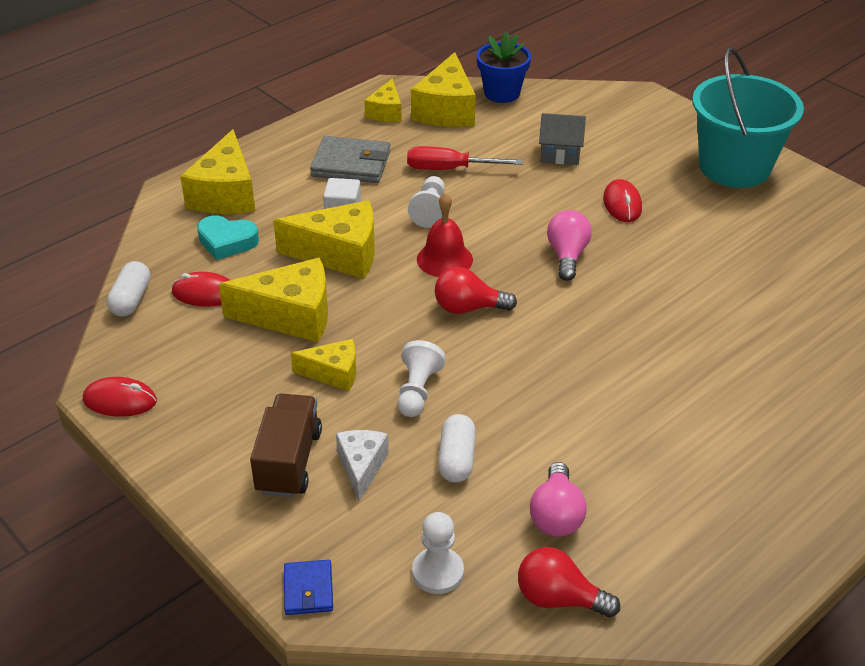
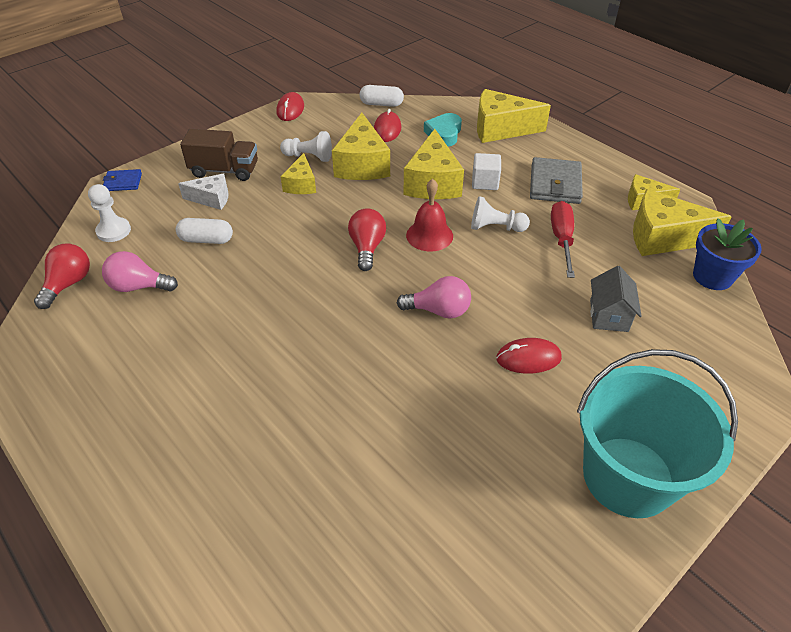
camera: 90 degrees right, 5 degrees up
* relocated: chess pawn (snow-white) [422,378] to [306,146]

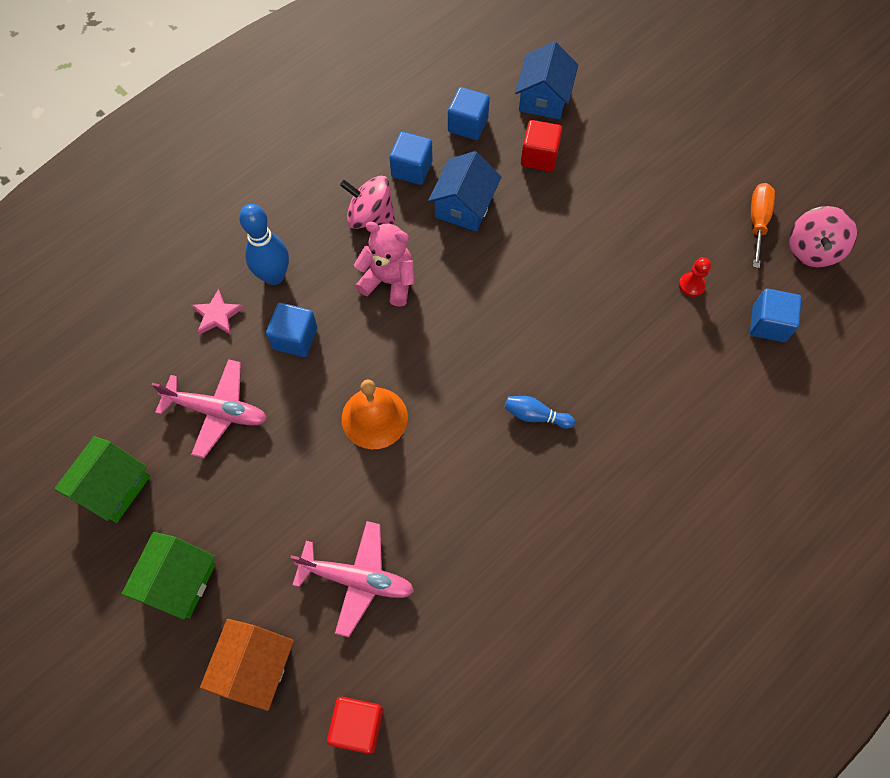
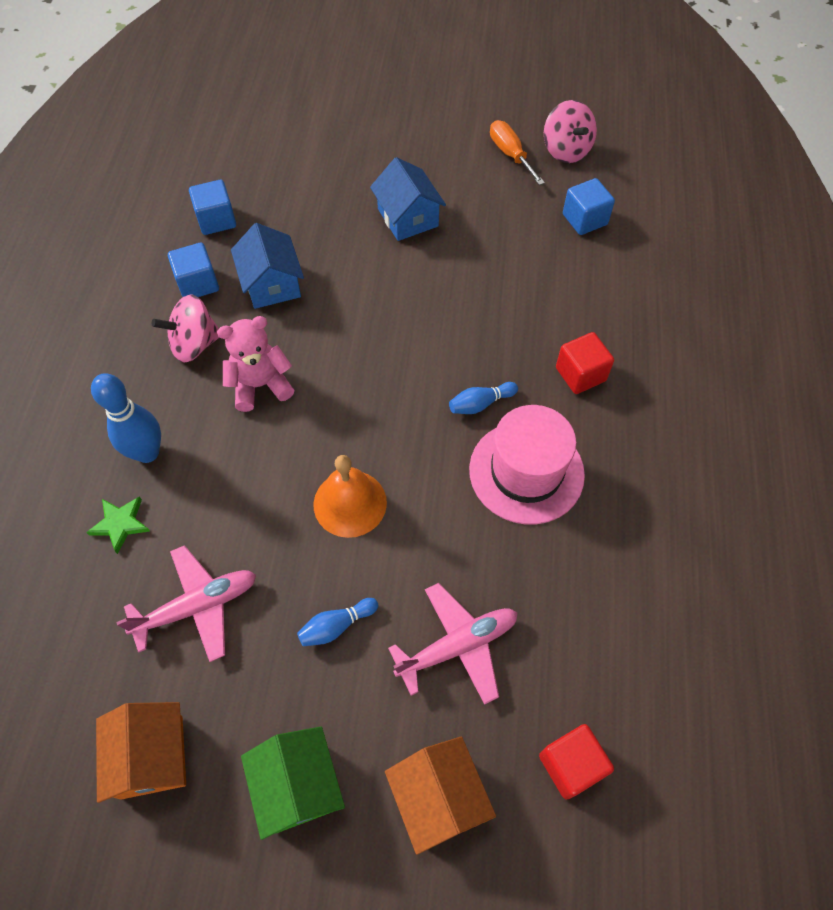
camera: 40 degrees left, 5 degrees down
* colour: house (green) [102,479] to house (orange-coloured) [141,752]
* colour: star shape (pink) [217,312] to star shape (green) [118,525]
* missing: block (royal blue) [291,330]
* relocated: house (royal blue) [546,80] to [408,199]
* relocated: block (red) [541,146] to [585,363]
* missing: chess pawn (red) [695,277]
* appeared: bowling pin (royal blue) [337,622]
* appeared: hat (pink) [527,464]

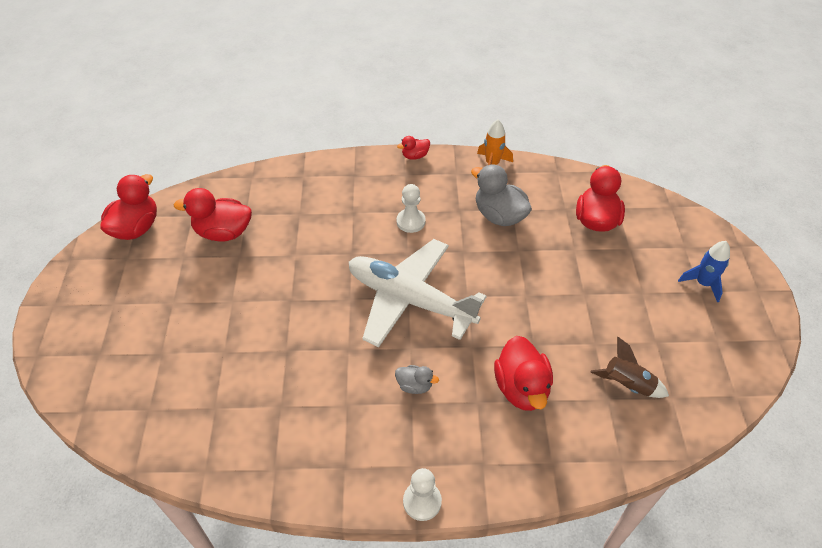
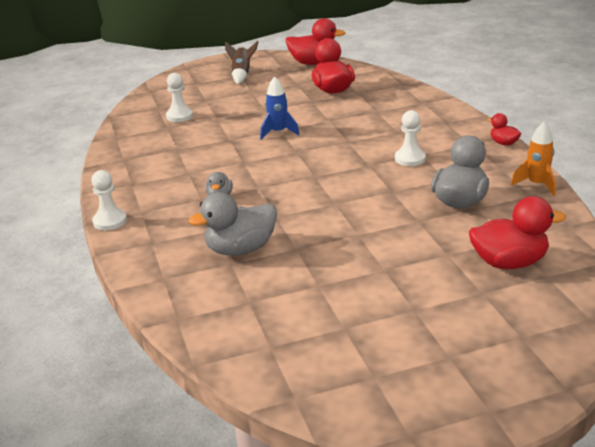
camera: 75 degrees right, 20 degrees down
* missing: aeroplane (snow-white) [418,293]
* colour: toy duck (red) [523,373] to toy duck (ash-grey) [232,224]
* relocated: toy rocket (russet) [630,367] to [242,62]
* relocated: toy rocket (royal blue) [704,271] to [280,108]
* appeared: chess pawn (snow-white) [179,97]

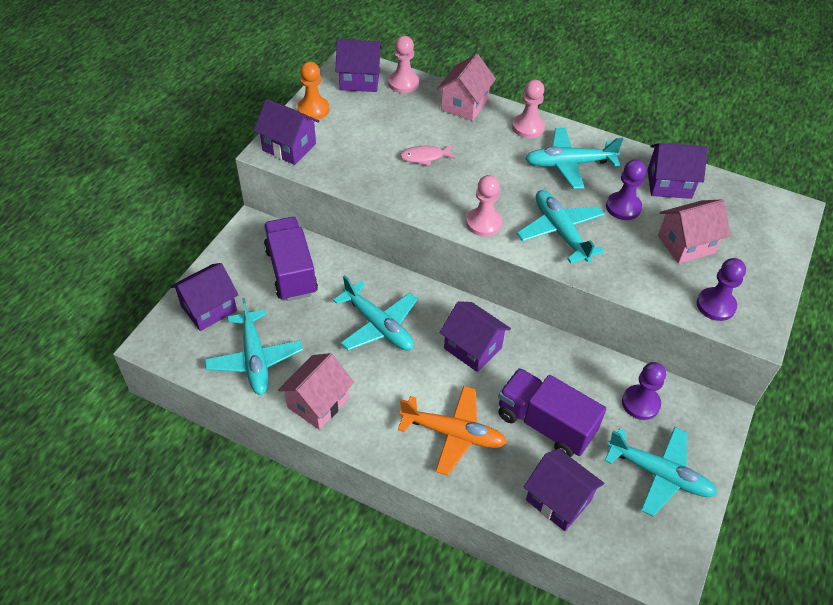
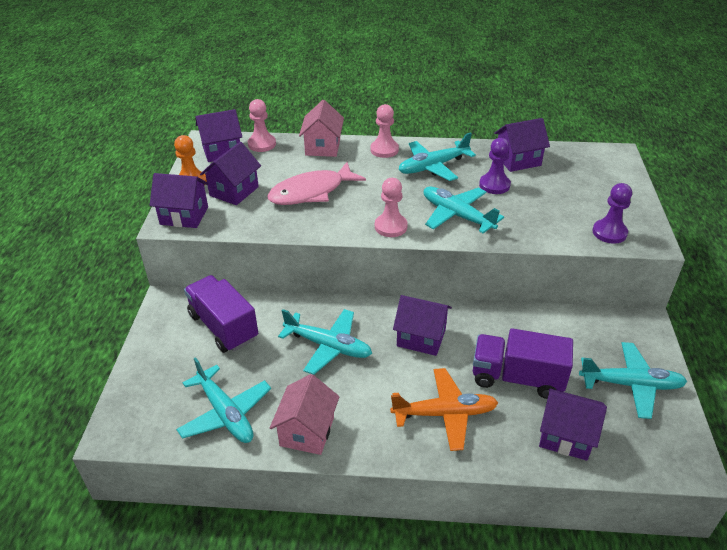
camera: 20 degrees left, 10 degrees down
* relocated: house (violet) [204,297] to [230,173]
* size: fish figure (pink) [427,155] = [316,183] x2.01
* missing: chess pawn (violet) [644,391]
* missing: house (pink) [694,231]

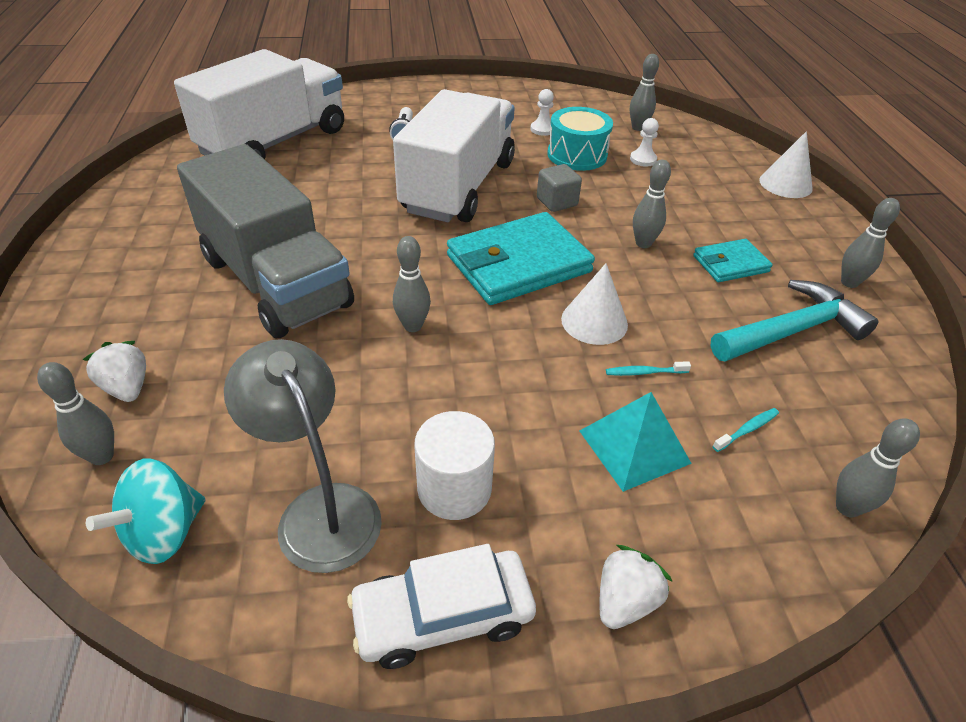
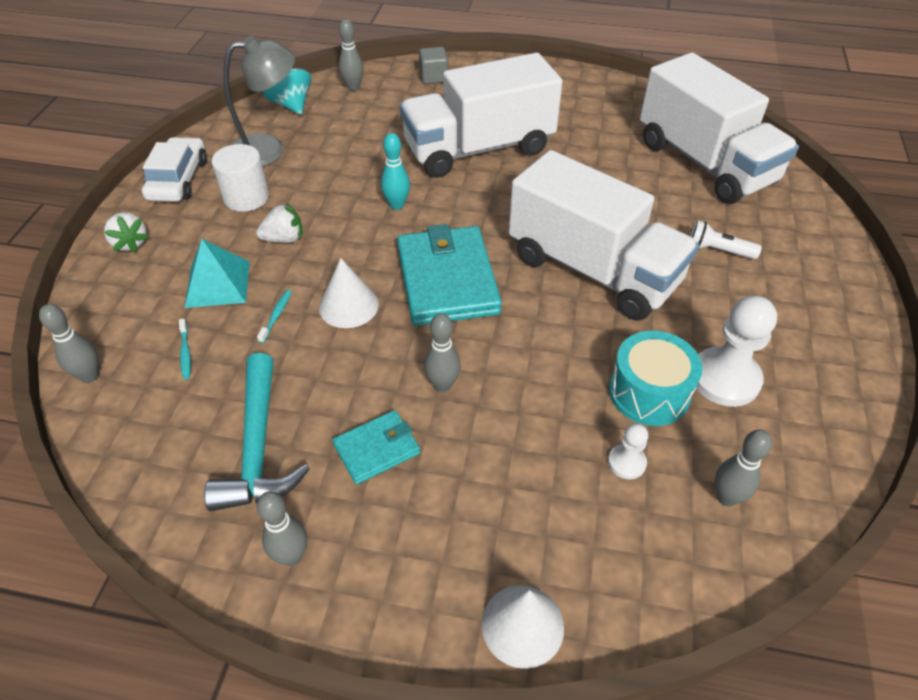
camera: 110 degrees right, 5 degrees up
* relocated: berry (snow-white) [114,371] to [279,223]
* colour: truck (ash-grey) [265,241] to truck (snow-white) [481,115]
* colour: bowling pin (ash-grey) [412,284] to bowling pin (aqua) [395,171]
* size: chess pawn (snow-white) [542,112] = [736,351] x1.97
* relocated: block (ash-grey) [559,188] to [433,65]
* spun: card wallet (aqua) [733,260] = [376,447] 60 degrees clockwise

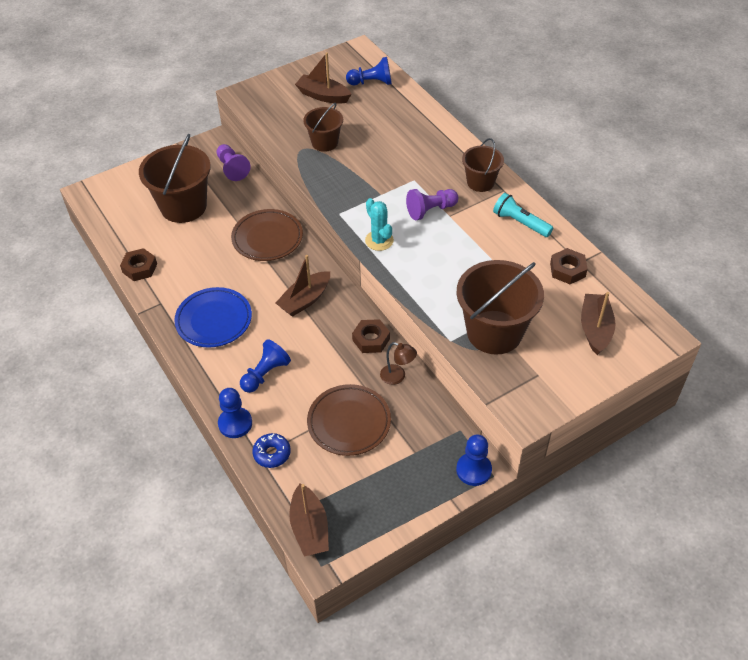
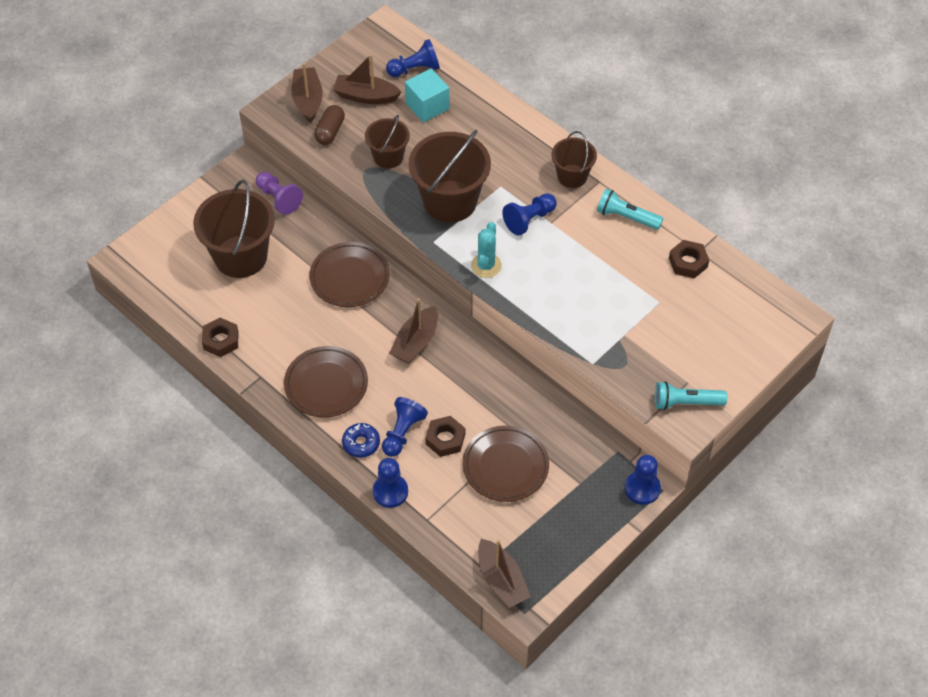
camera: 15 degrees left, 5 degrees up
* colour: flat dish (royal blue) [213,317] to flat dish (russet) [326,382]
* relocated: donut (royal blue) [271,450] to [361,440]
* relocated: hex nut (russet) [371,336] to [445,436]
* spun: prickly plant (aqua) [379,224] = [486,250] 60 degrees clockwise
* missing: reading lamp (russet) [398,363]
* colour: chess pawn (violet) [432,204] to chess pawn (royal blue) [530,214]
* relocated: bucket (russet) [500,307] to [450,176]
* relocated: sailboat (russet) [598,323] to [307,93]
* appeared: pill (russet) [329,125]
* appeared: block (aqua) [427,95]
* appeared: flashlight (aqua) [691,395]

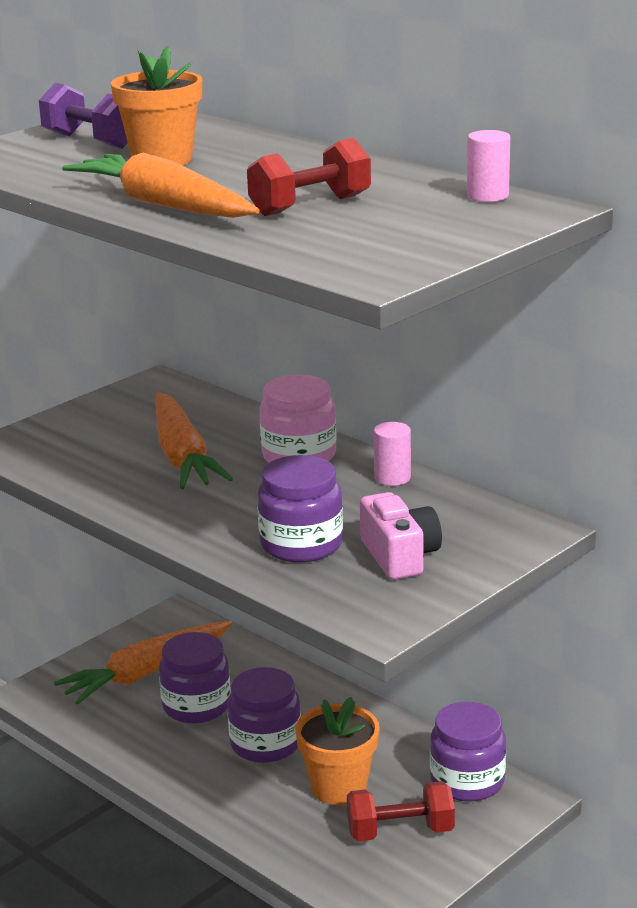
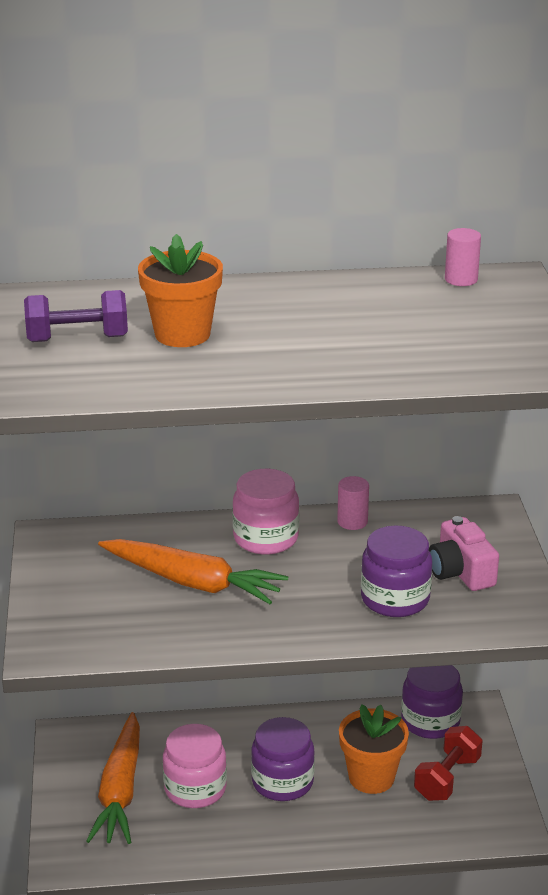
camera: 50 degrees left, 5 degrees up
* missing: root vegetable (orange-coloured) [161,185]
* colour: preserve jar (violet) [195,677] to preserve jar (pink) [195,766]
* missing: dumbbell (red) [309,177]
* spun: compact camera (pink) [401,536] = [464,553] 135 degrees counterclockwise

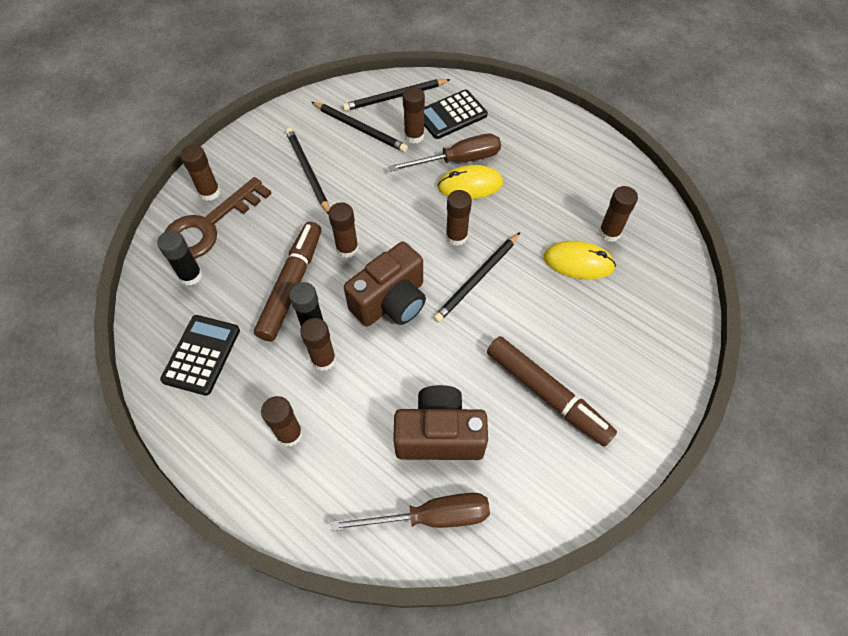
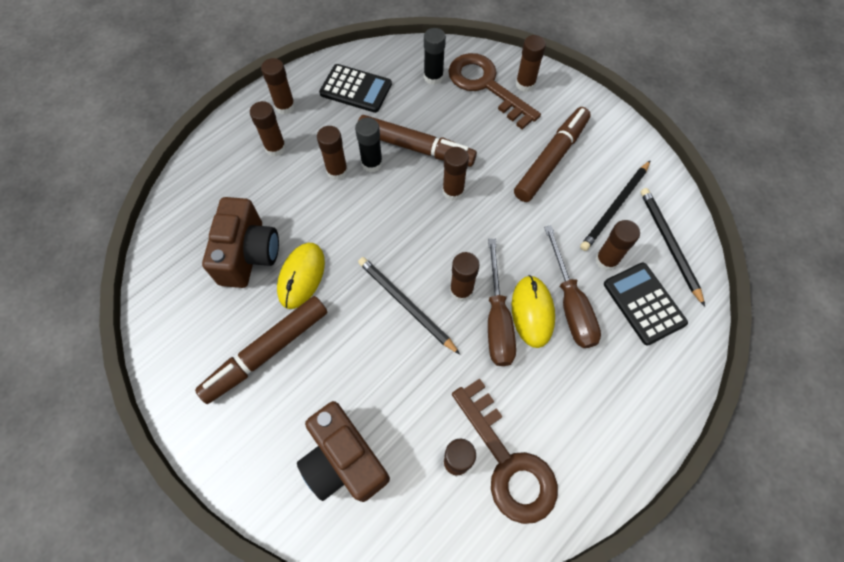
camera: 95 degrees right, 5 degrees up
* exchanged: wooden pencil (jet-black) [308,171] to felt pen (russet) [552,154]
* relocated: flat screwdriver (russet) [410,512] to [502,302]
* relocated: compact camera (russet) [385,284] to [343,451]
* relocated: computer mouse (bright yellow) [579,260] to [301,276]
* appeared: glue (russet) [278,86]
* appeared: key (russet) [505,451]

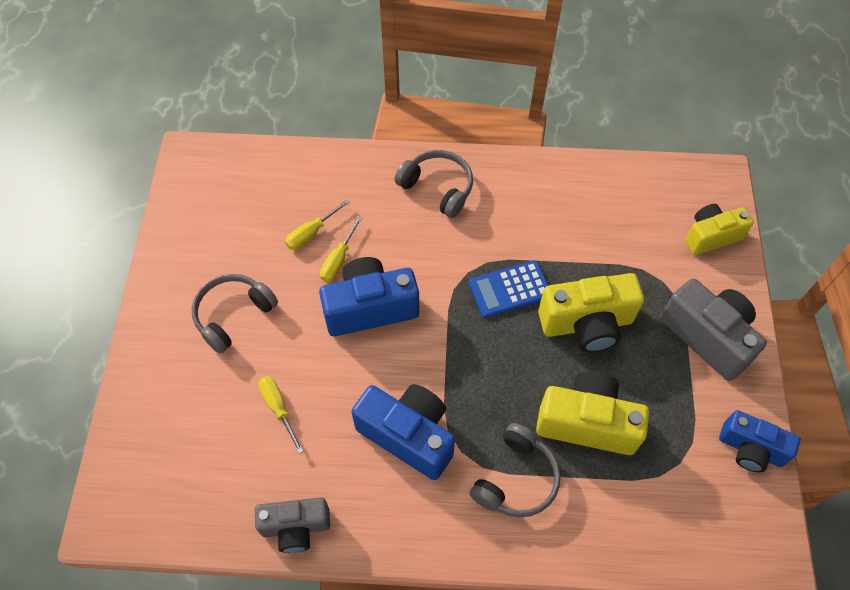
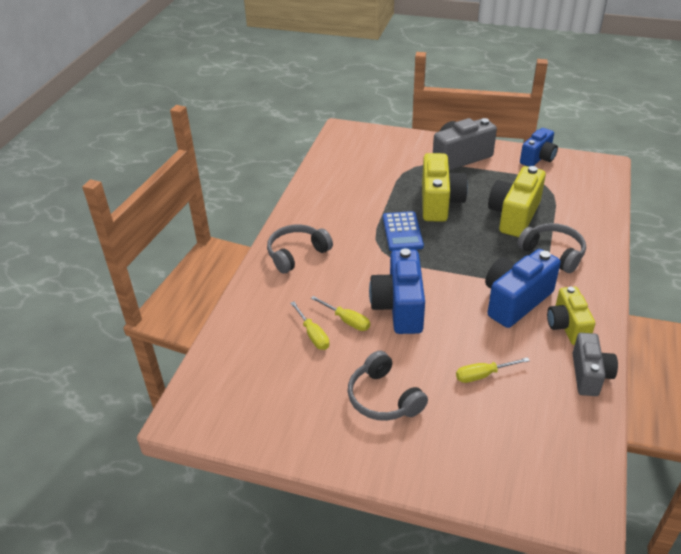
camera: 75 degrees left, 20 degrees down
* relocated: compact camera (bright yellow) [719,229] to [571,315]

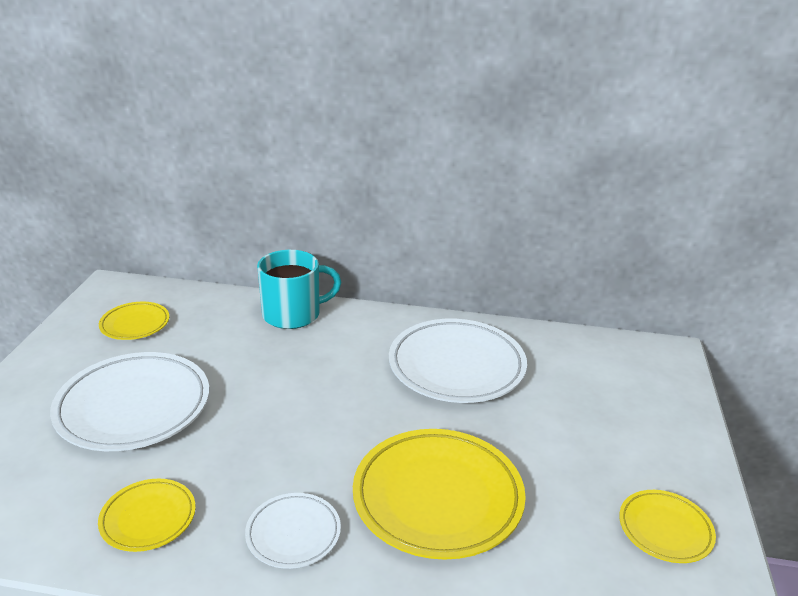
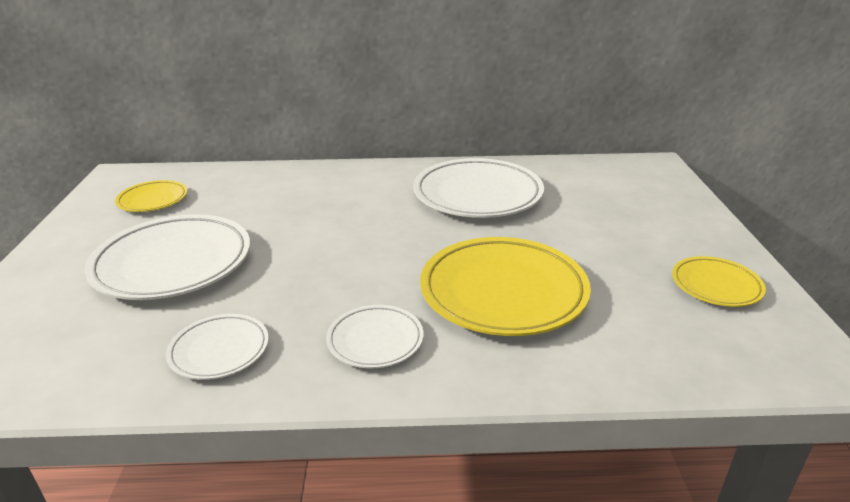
camera: 10 degrees left, 0 degrees up
* colour: flat dish (bright yellow) [147,515] to flat dish (snow-white) [217,347]
* missing: coffee mug (aqua) [299,289]

